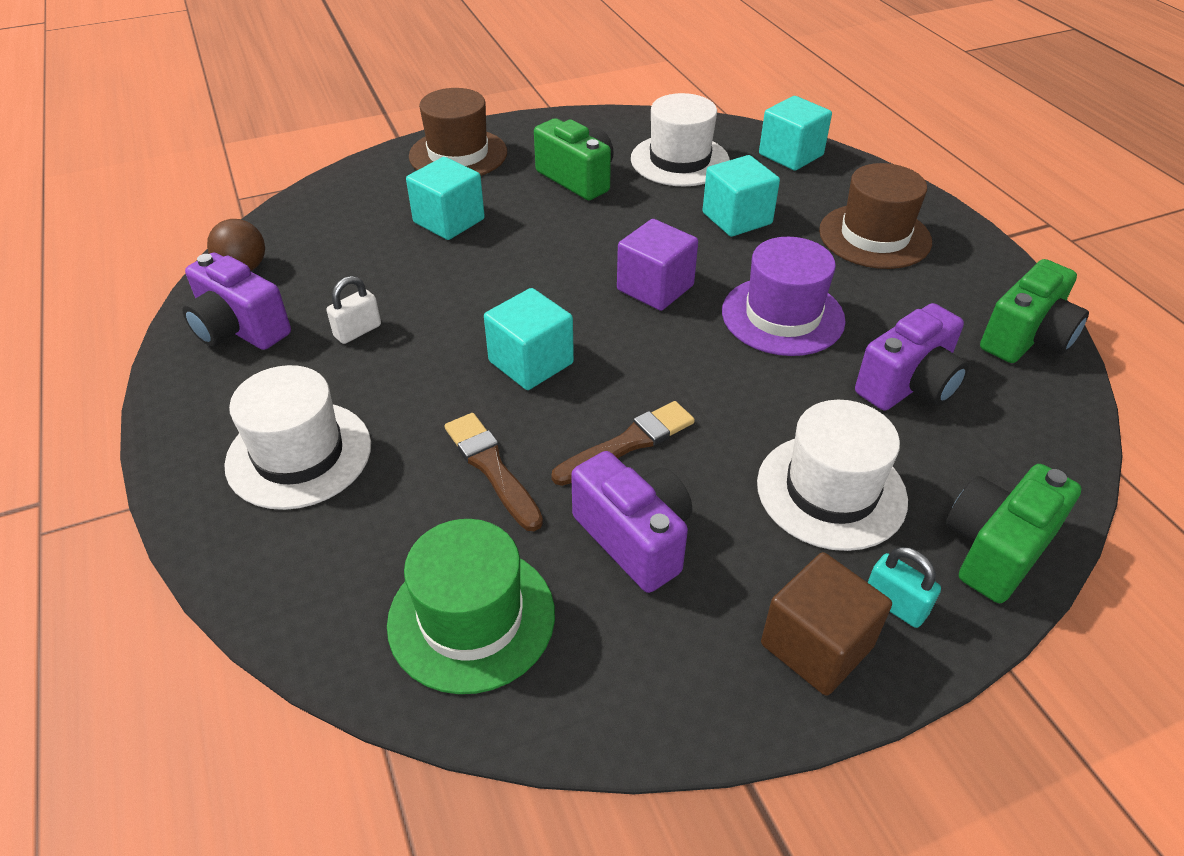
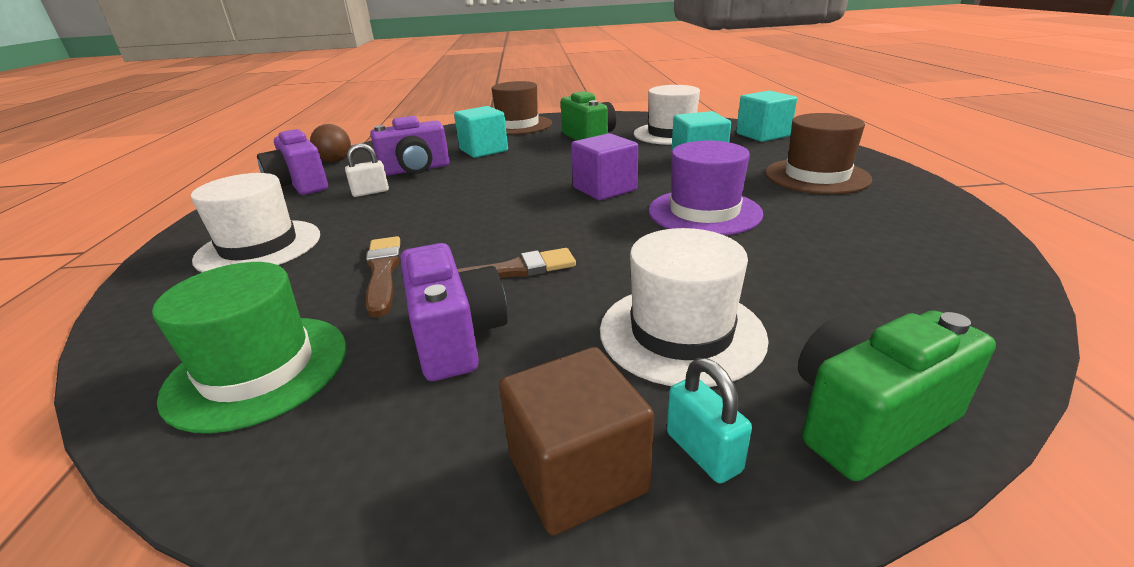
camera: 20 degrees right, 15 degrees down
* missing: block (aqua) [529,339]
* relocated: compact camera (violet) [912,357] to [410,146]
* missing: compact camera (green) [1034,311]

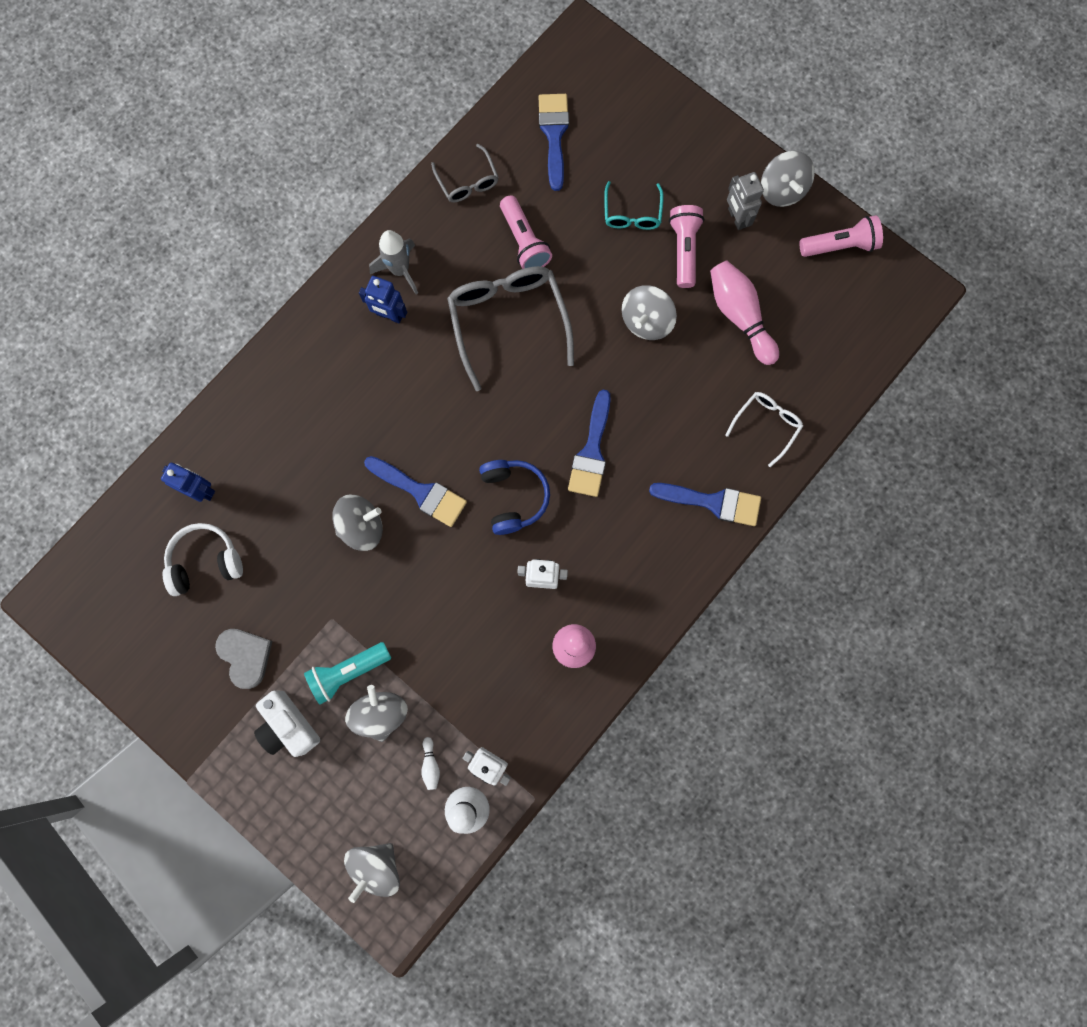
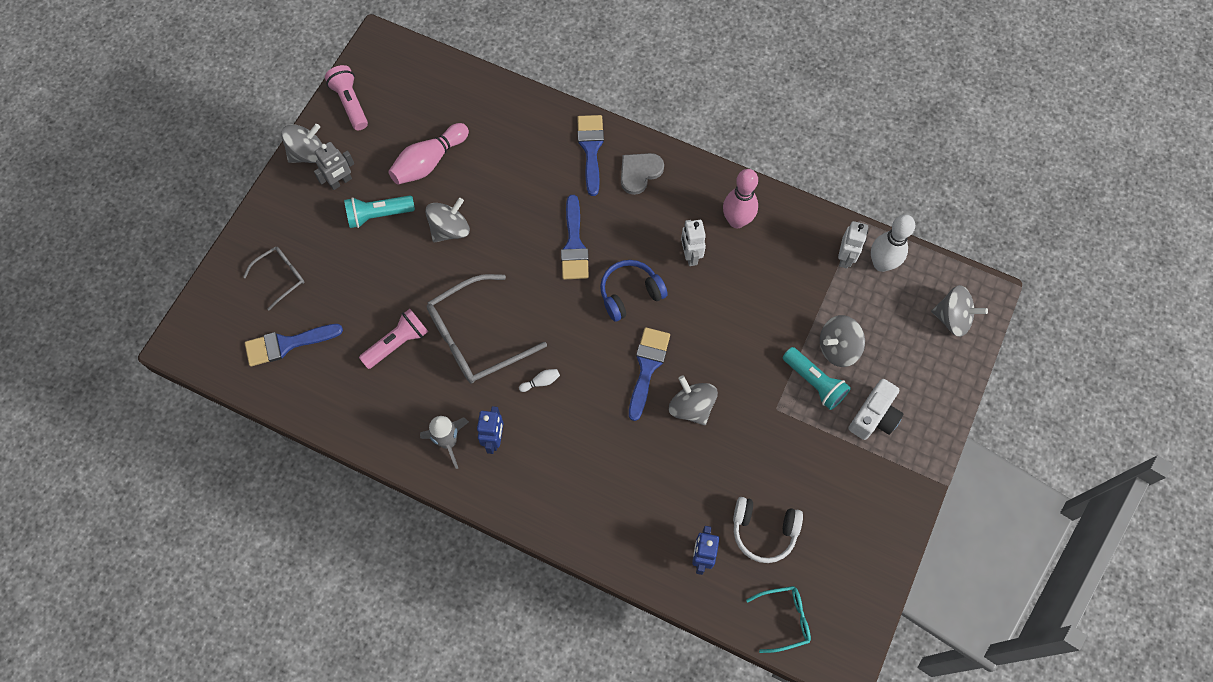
camera: 105 degrees left, 10 degrees down
* spun: over-ear headphones (snow-white) [203,559] = [768,530] 45 degrees counterclockwise
* relocated: heart shape (ash-grey) [243,659] to [642,174]
* relocated: bowling pin (snow-white) [430,763] to [539,380]
* relocated: glasses (ash-grey) [464,173] to [274,278]
* spun: paint brush (royal blue) [589,443] = [575,237] 90 degrees clockwise
* relocated: glasses (aqua) [634,205] to [778,619]
* spun: toy top (ash-grey) [649,312] = [447,220] 60 degrees counterclockwise
* colour: flashlight (pink) [686,246] to flashlight (aqua) [379,212]
* missing: glasses (snow-white) [764,429]

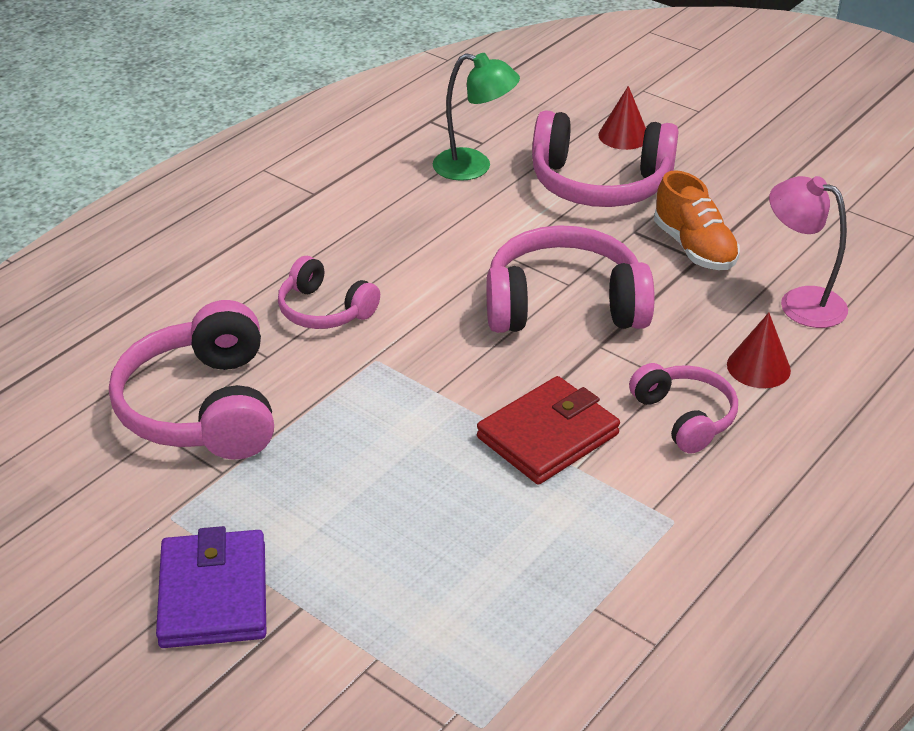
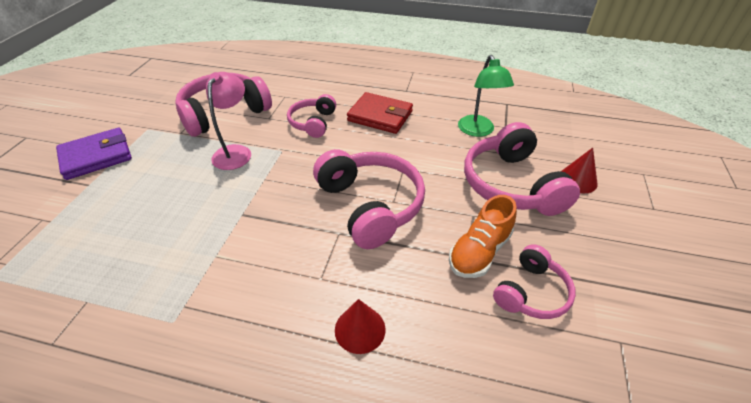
camera: 65 degrees right, 5 degrees up
* relocated: card wallet (red) [548,430] to [380,113]
* relocated: over-ear headphones (pink) [683,408] to [534,281]
* relocated: reading lamp (pink) [808,252] to [228,121]

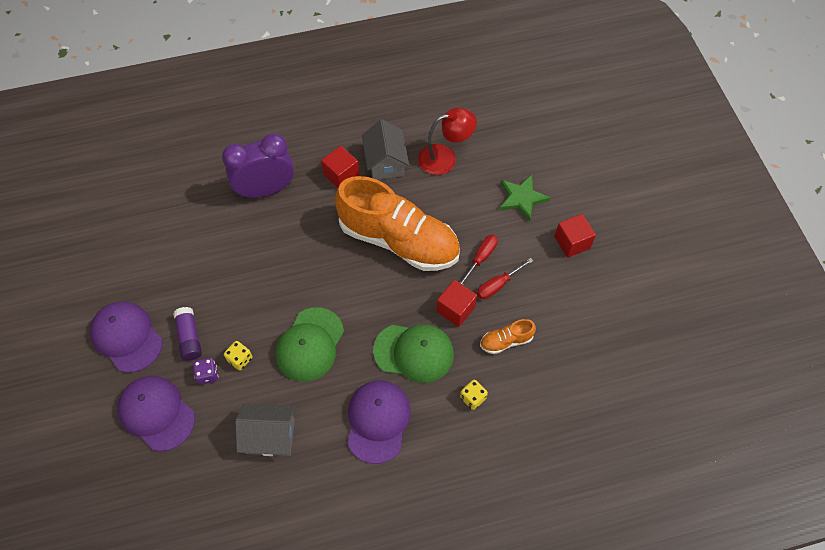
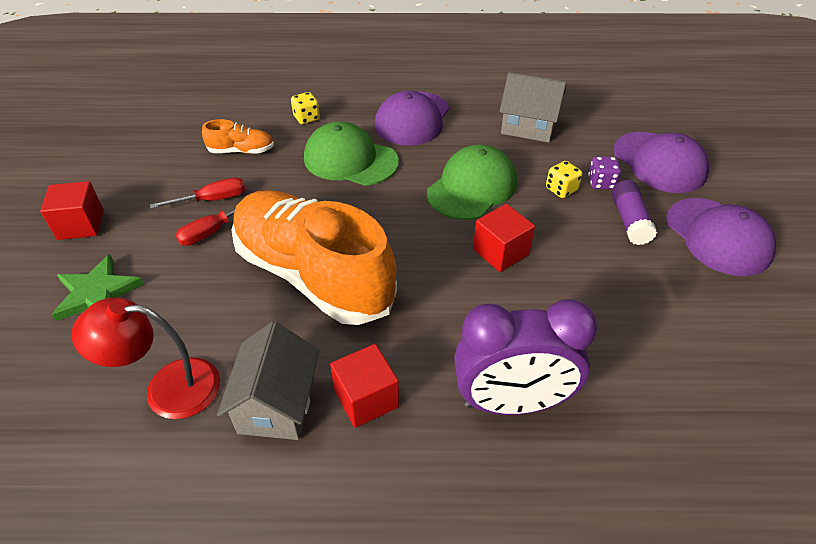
camera: 165 degrees left, 15 degrees down
* relocated: block (red) [457,303] to [504,238]

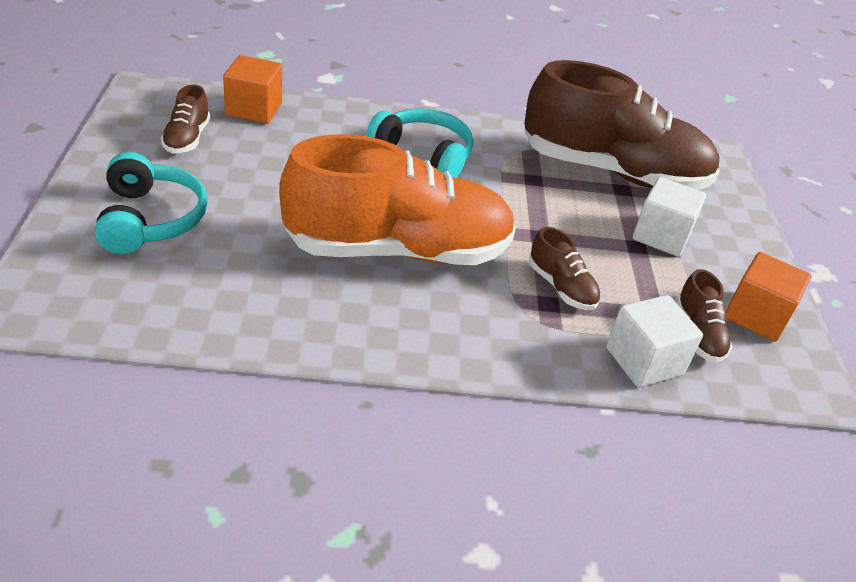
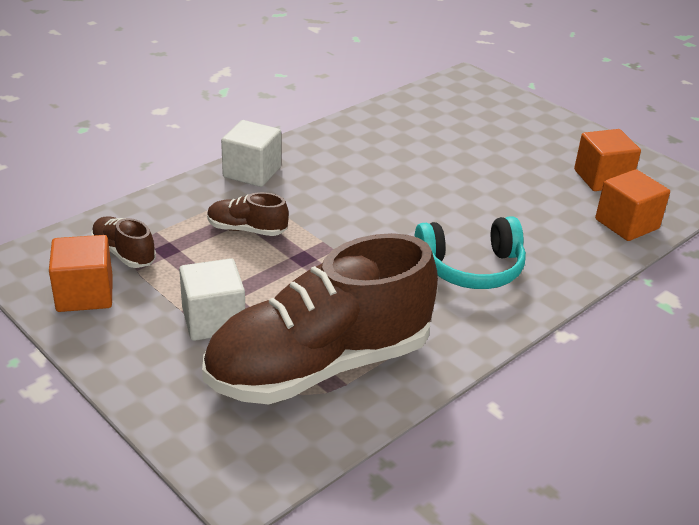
camera: 140 degrees right, 5 degrees down
* missing: over-ear headphones (aqua) [151,203]
* exchanged: lace-up shoe (russet) [185,119] to block (orange-coloured) [607,160]
* missing: lace-up shoe (orange-coloured) [397,199]
* relocated: block (snow-white) [654,341] to [251,153]

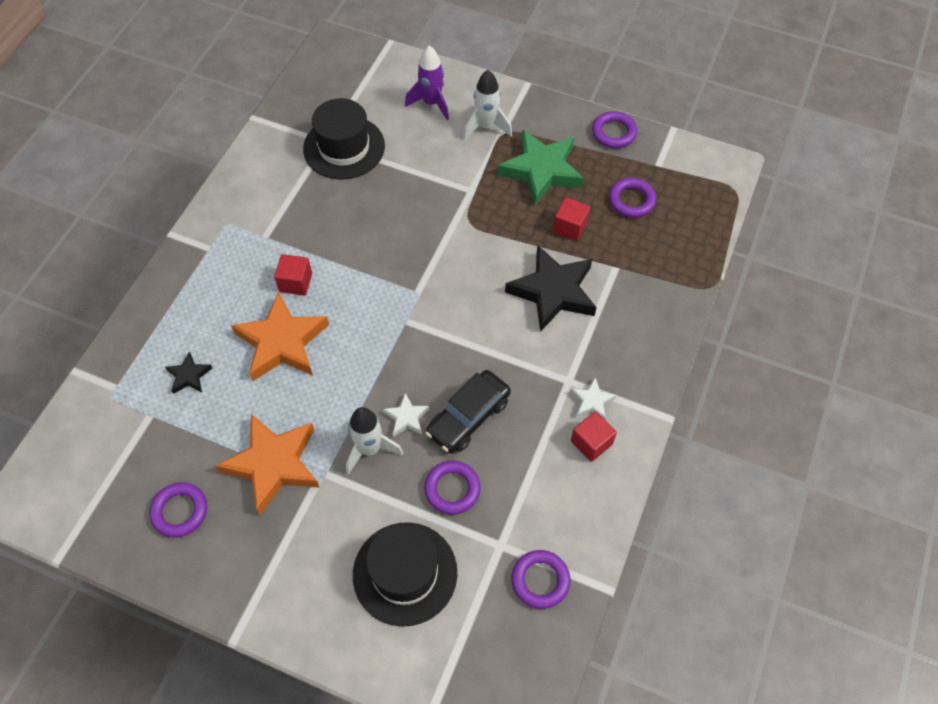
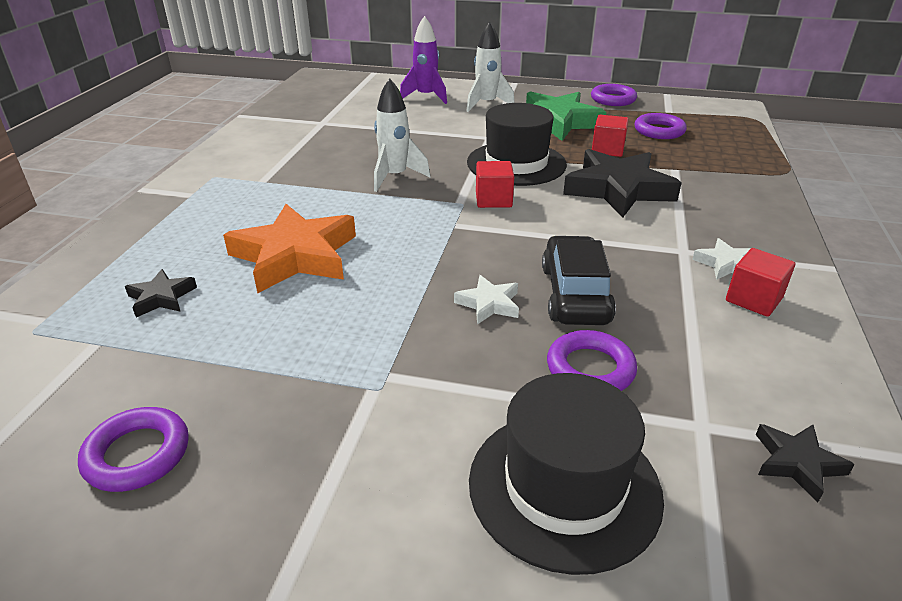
camera: 10 degrees left, 25 degrees down
* missing: star shape (orange-coloured) [268,464]
* relocated: block (red) [293,275] to [495,184]
* relocated: hat (jet-black) [344,139] to [517,144]
* relocated: toy rocket (snow-white) [374,441] to [402,135]
* spun: toy car (jet-black) [468,411] = [579,280] 150 degrees clockwise
* exchanged: hoop (violet) [541,579] to star shape (jet-black) [805,463]

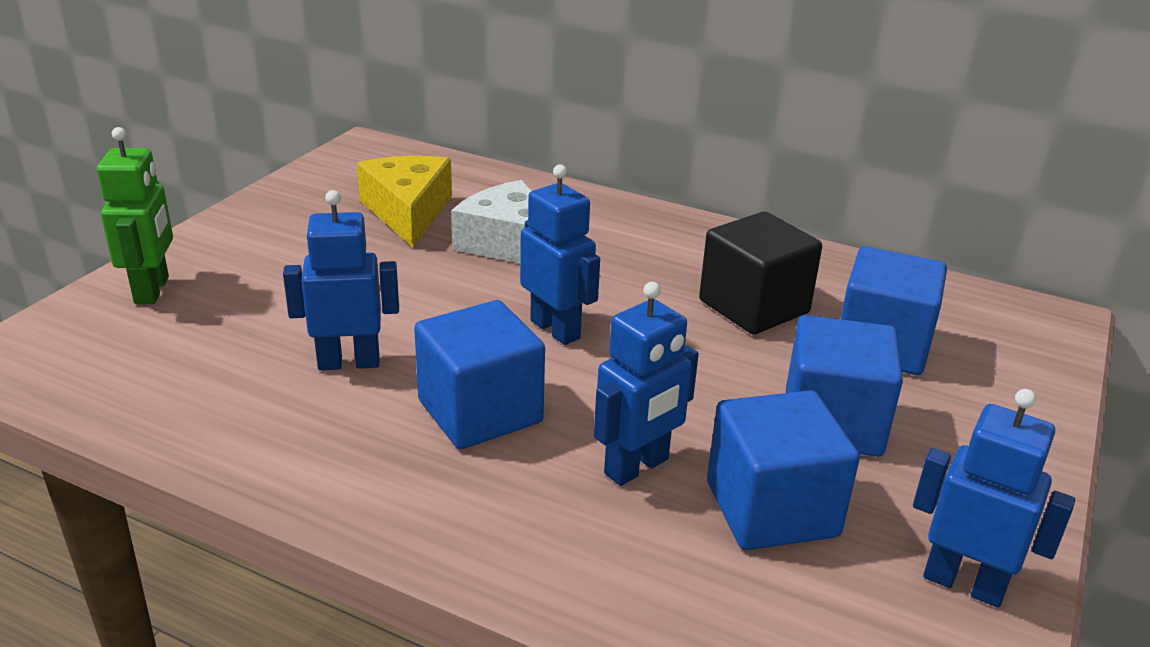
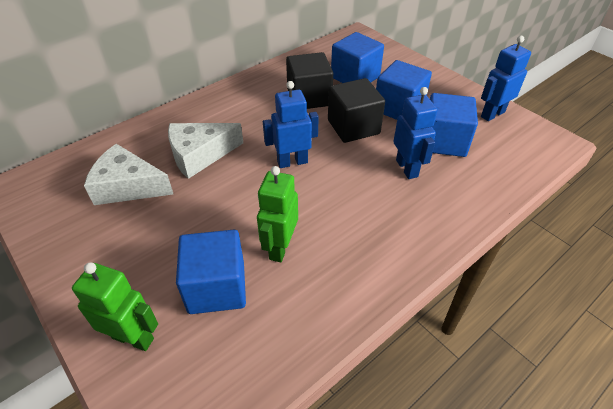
camera: 65 degrees left, 15 degrees up
* colour: robot figure (royal blue) [341,280] to robot figure (green) [277,214]
* colour: cheese (bright yellow) [404,201] to cheese (snow-white) [128,174]
* relocated: block (royal blue) [479,374] to [211,272]
* appeared: block (jet-black) [356,110]

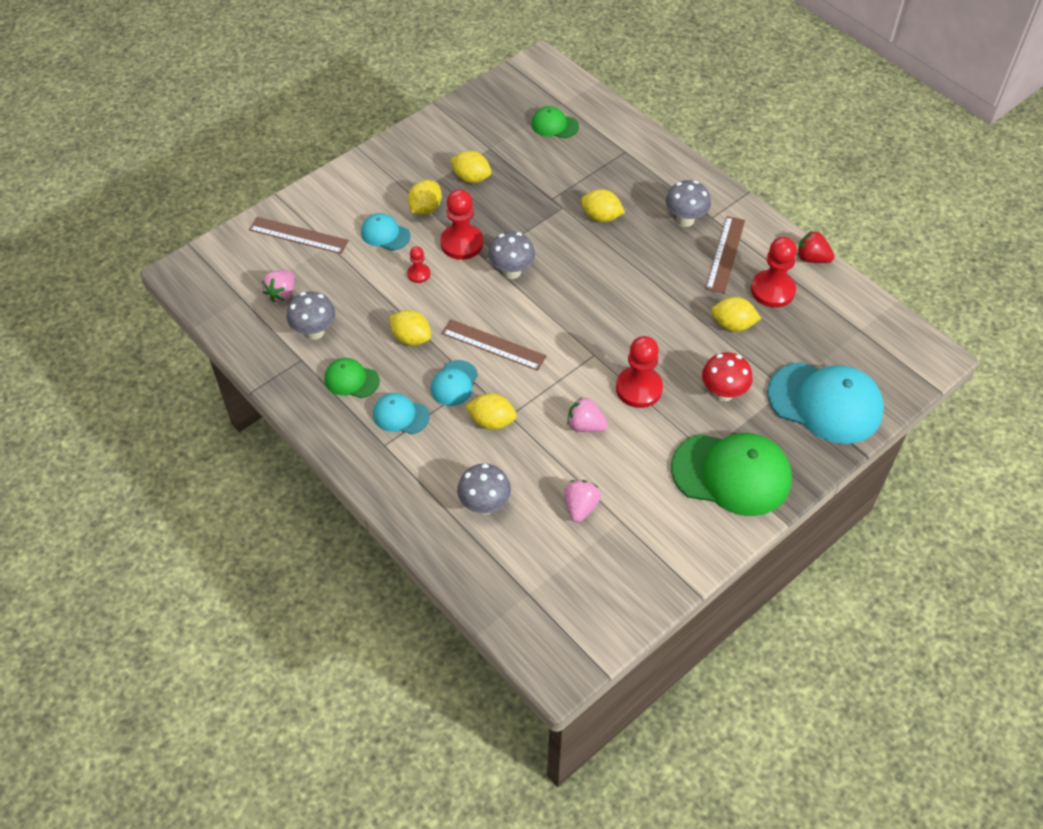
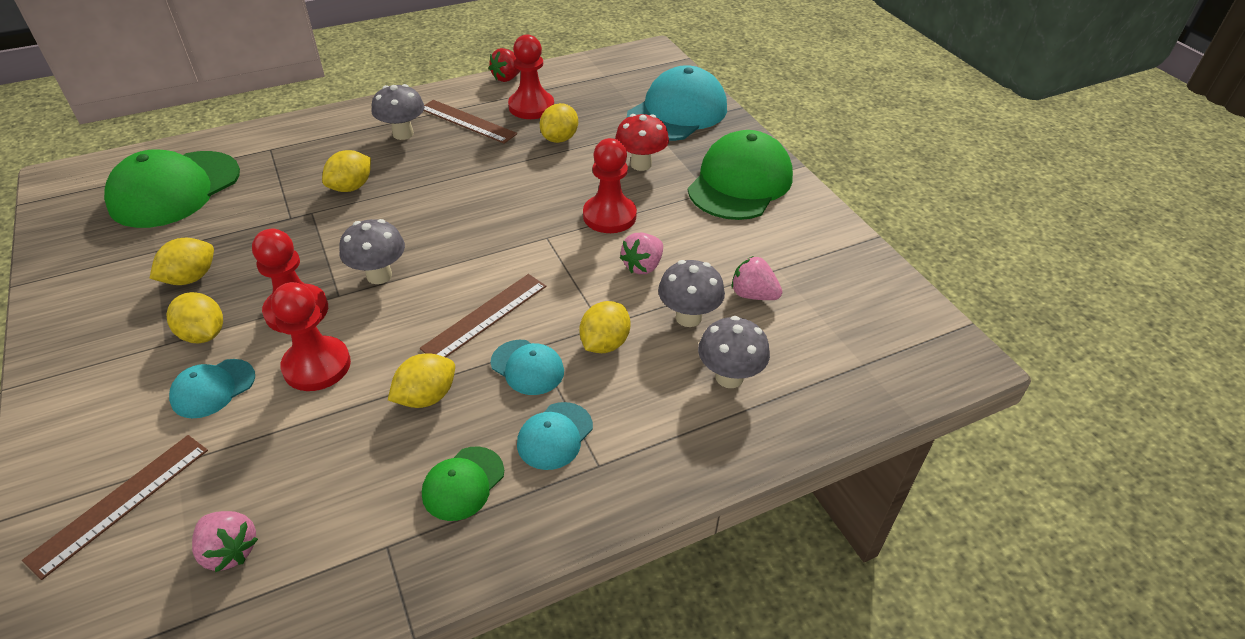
camera: 75 degrees left, 10 degrees down
* relocated: mushroom (ash-grey) [311,315] to [691,293]
* size: chess pawn (red) [418,264] = [311,336] x1.90
* size: cap (green) [555,122] = [172,188] x2.02

